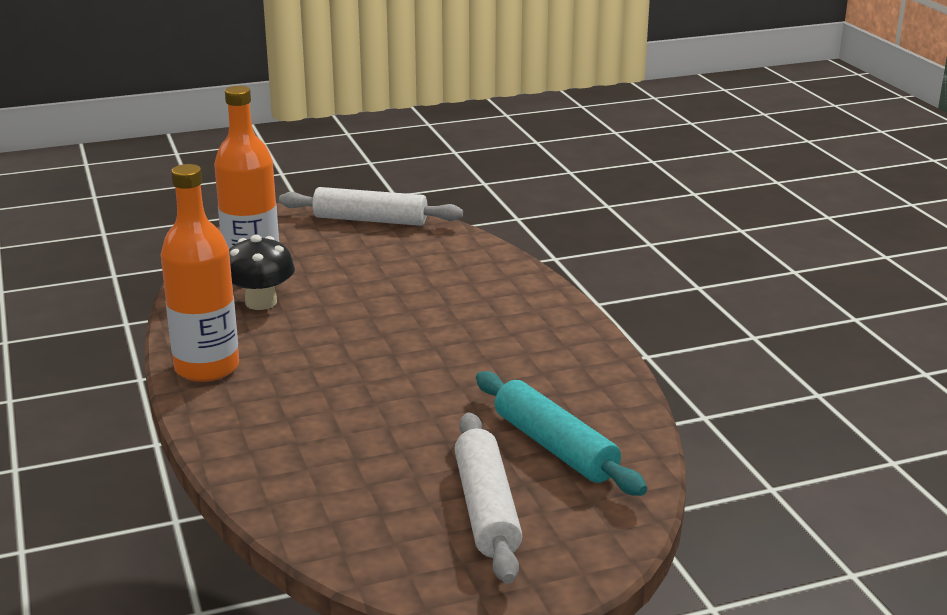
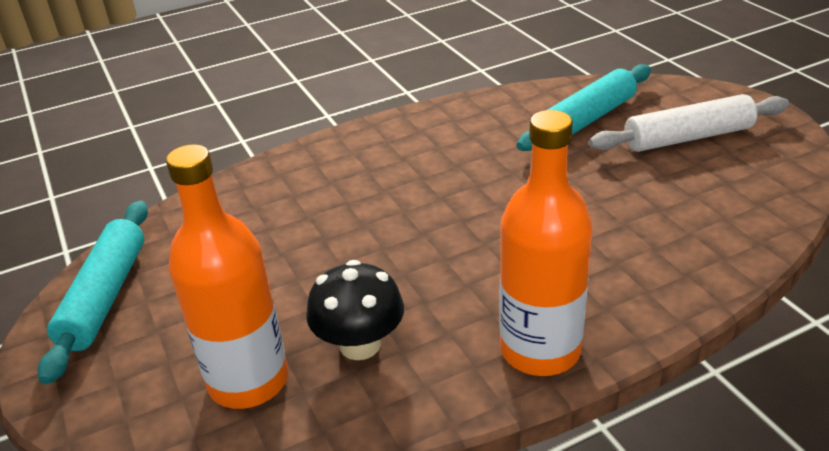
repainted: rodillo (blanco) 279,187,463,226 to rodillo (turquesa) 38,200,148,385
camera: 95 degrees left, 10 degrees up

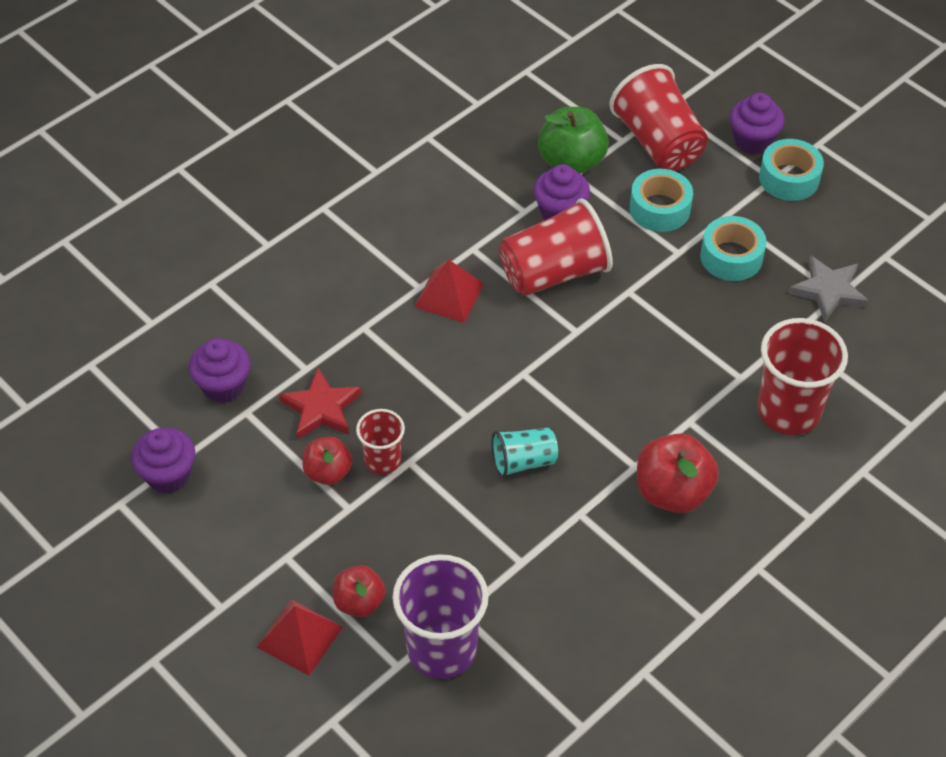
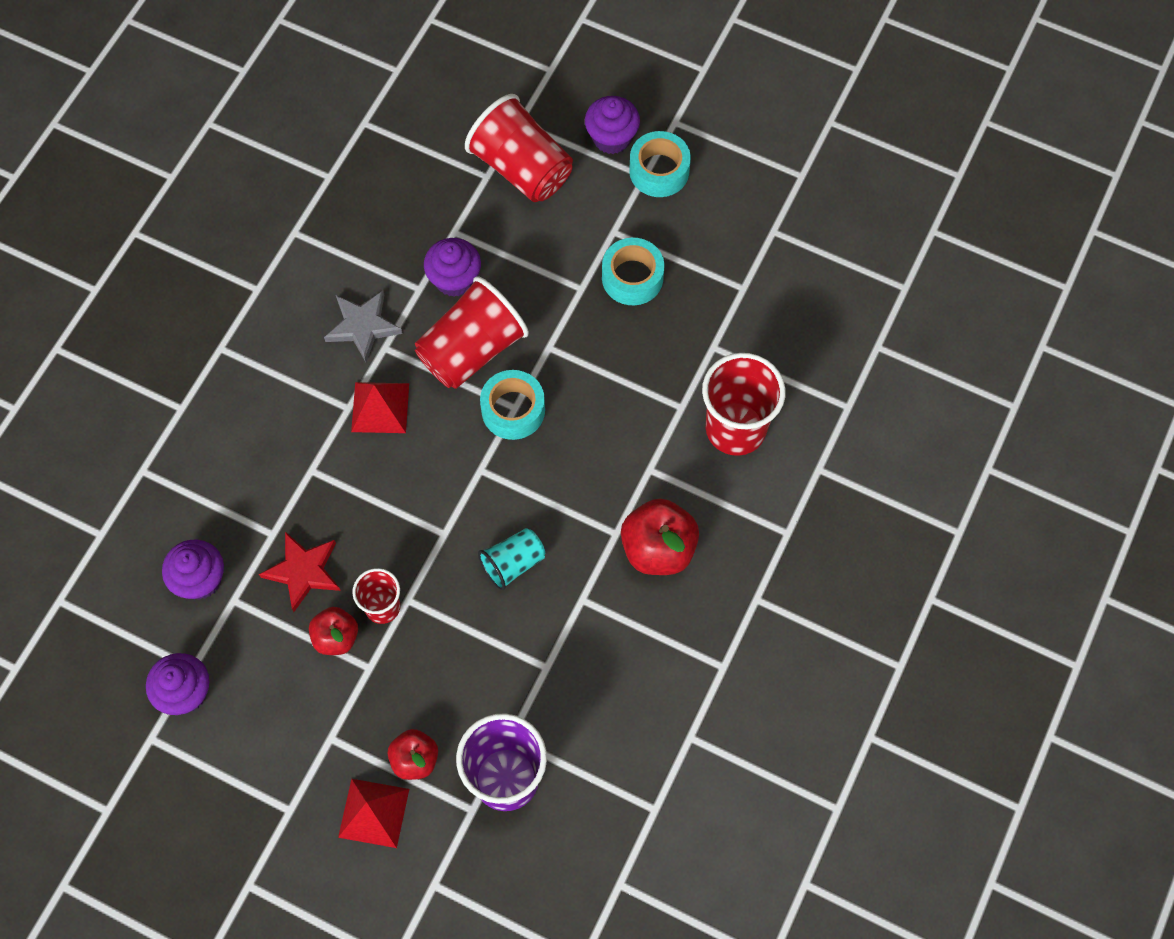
gone: manzana (verde) 538,107,609,174
shifted: estrella (gris) 788,255,869,322 to 324,291,403,362; cinta adhesiva (turquesa) 630,169,693,232 to 480,370,545,440
camera: 20 degrees left, 15 degrees up

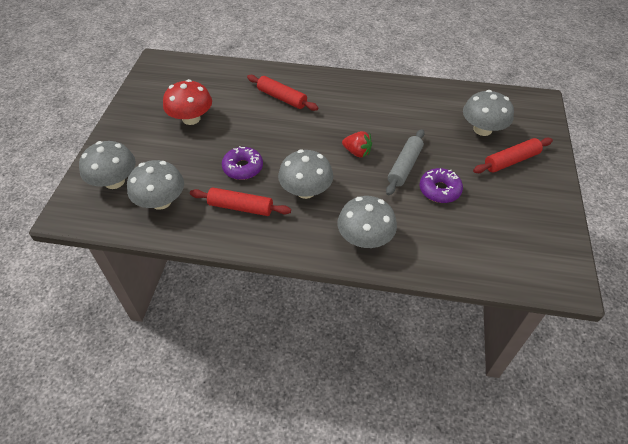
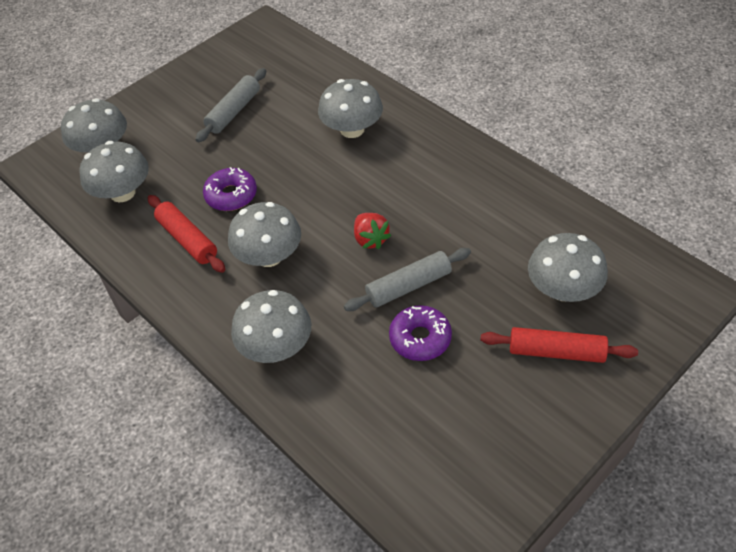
swapped: seta (rojo) 163,79,212,125 to rodillo (gris) 195,68,266,142; rodillo (rojo) 247,75,318,111 to seta (gris) 318,79,383,138
camera: 40 degrees right, 0 degrees up

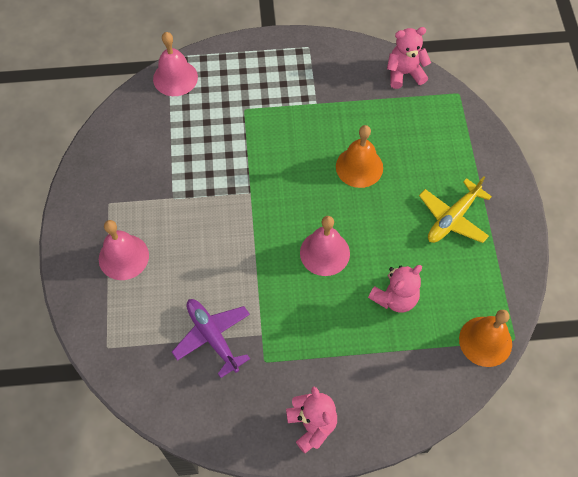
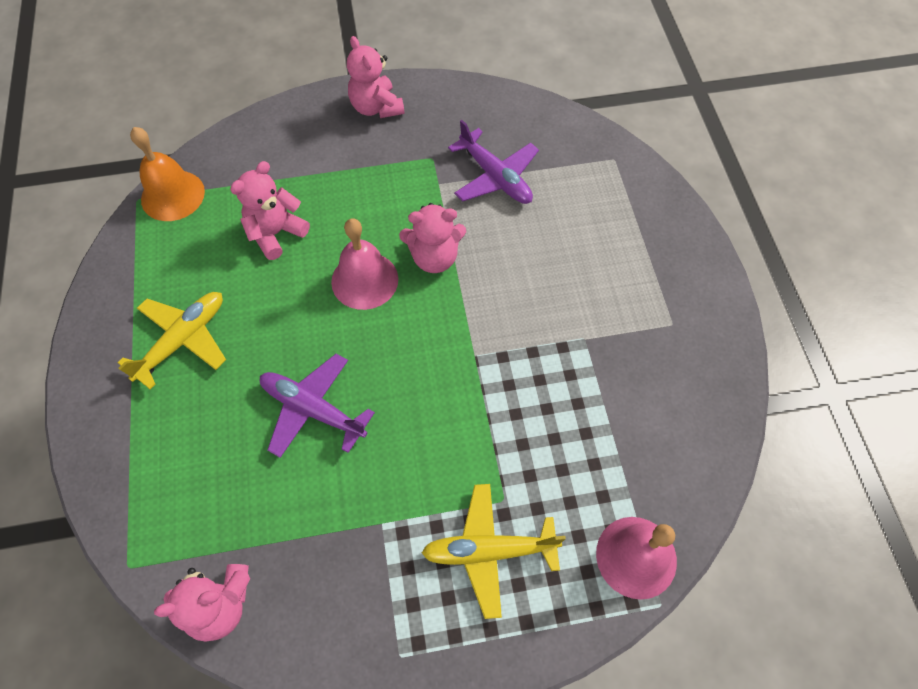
gone: campana (rosa) 99,220,149,280
new: osito (rosa) 399,203,466,273; avión (amarillo) 422,484,566,619
swapped: campana (naranja) 336,125,383,188 to avión (morado) 260,354,375,458
camera: 175 degrees right, 0 degrees up

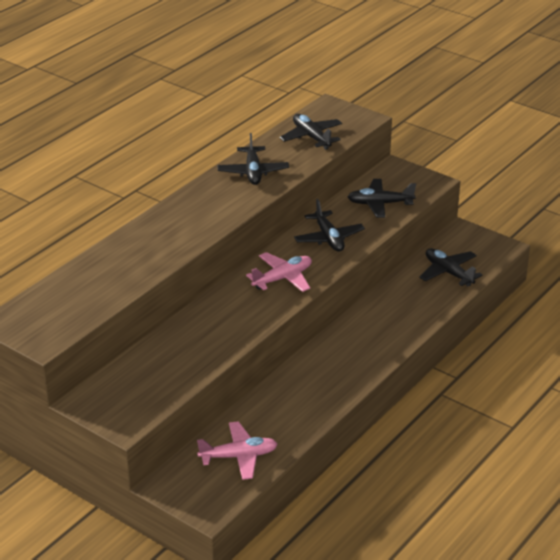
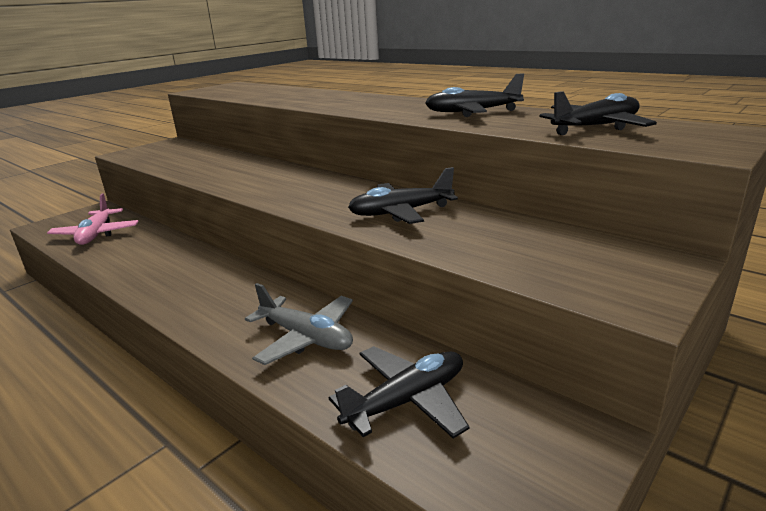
gone: avión (rosa) 246,252,312,292; avión (negro) 348,179,416,218
new: avión (gris) 245,283,353,365
camera: 95 degrees right, 10 degrees down

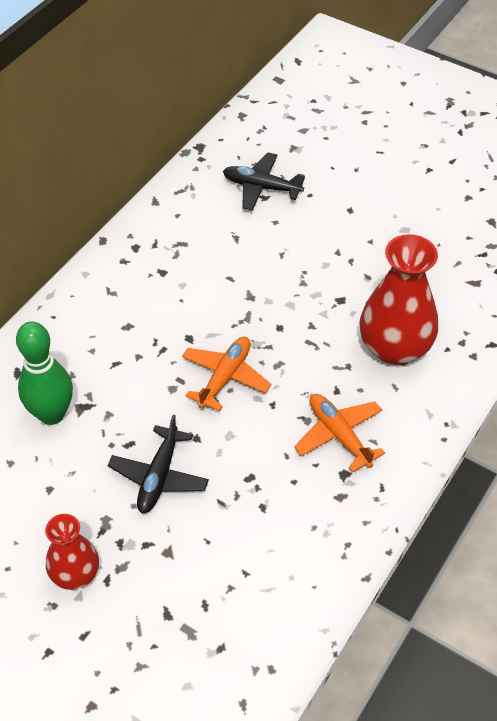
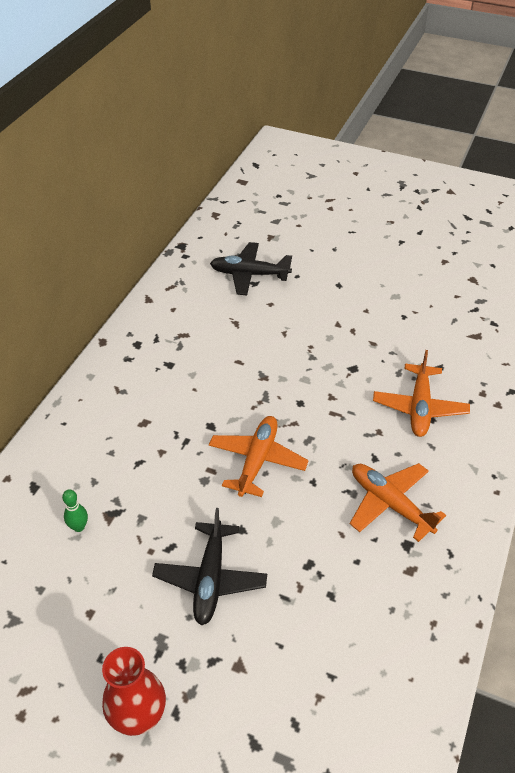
swapped: florero (rojo) 360,234,438,365 to avión (naranja) 373,350,470,437
scaled: bolo (verde) 16,321,73,425 = 62,489,88,532 x0.40
camera: 10 degrees left, 5 degrees down

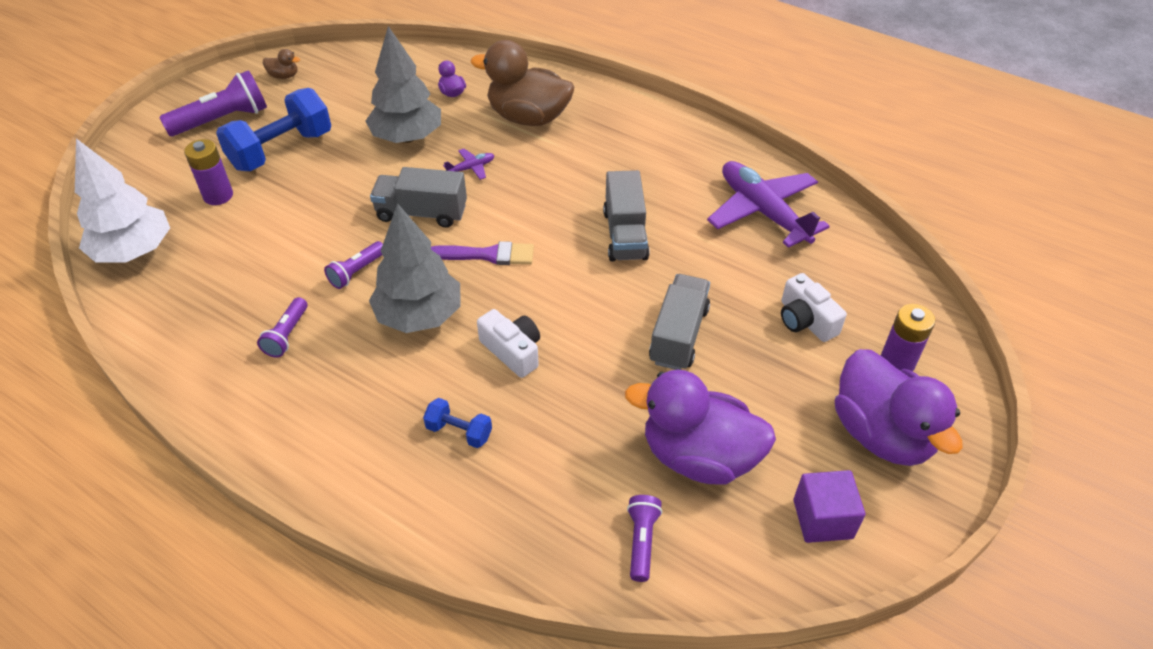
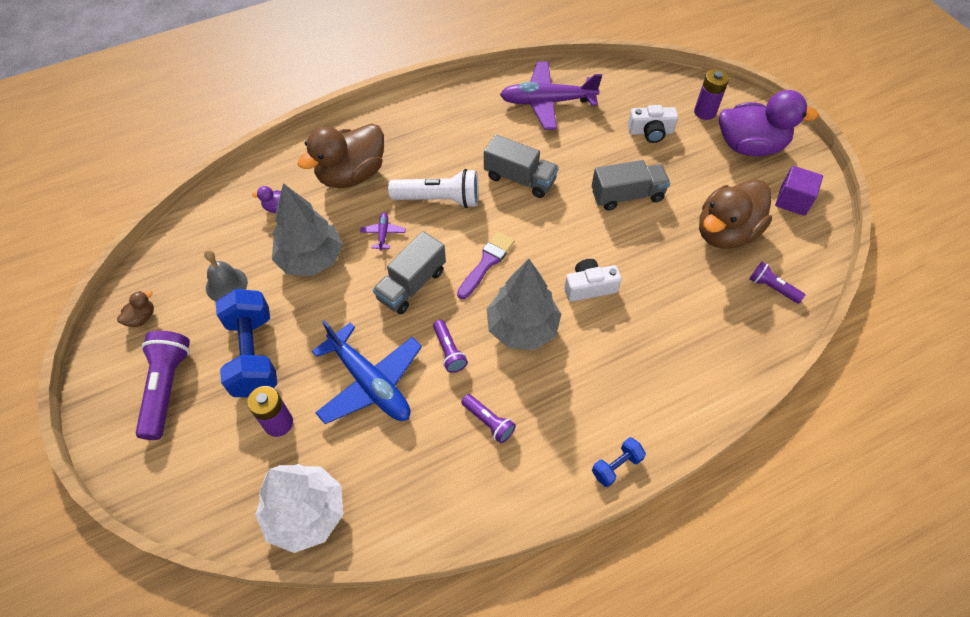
new: campana (gris) 204,250,248,302; avión (azul) 312,320,422,424; lámpara de mano (blanco) 388,169,479,208
shifted: mancuerna (azul) 423,398,492,448 to 592,437,646,487
repainted: pato (morado) 625,370,776,485 to pato (marrón) 699,179,772,249
rotated: camión (gris) 649,274,710,370 = 592,160,670,211 120 degrees clockwise
camera: 60 degrees left, 10 degrees up

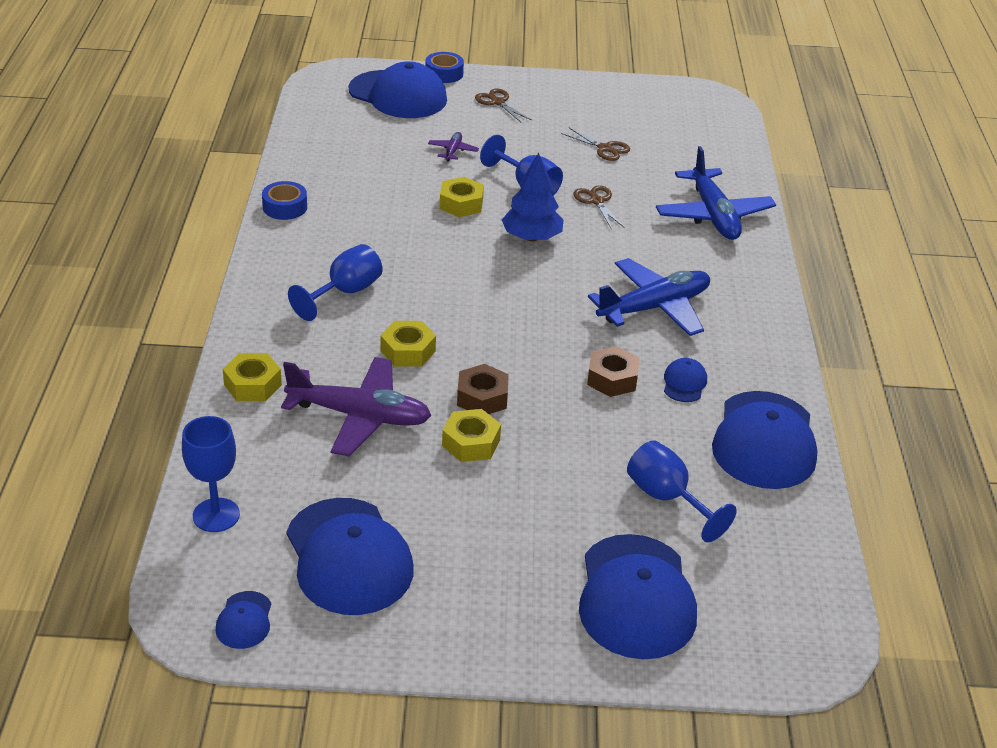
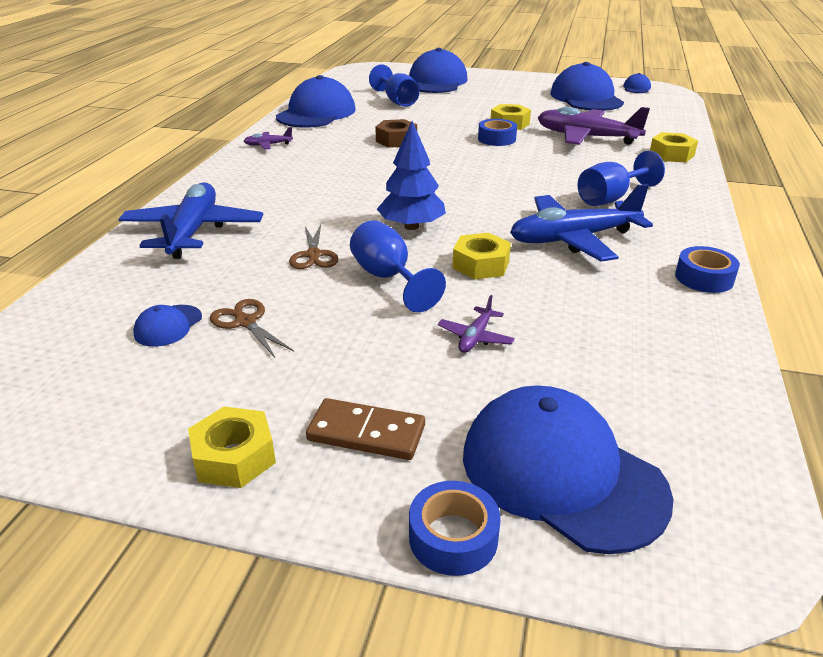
gone: copa (azul) 182,416,240,532
new: avión (morado) 244,127,293,149
shifted: gorra (azul) 664,358,707,402 to 133,305,202,347; tuerca (amarillo) 380,321,436,367 to 188,407,276,488; avión (azul) 588,258,710,336 to 510,184,653,262
swapped: tijeras (marrón) 475,88,531,122 to ficha de dominó (marrón) 306,398,425,460; tuerca (marrón) 457,364,509,414 to cinta adhesiva (azul) 478,119,517,146
camera: 165 degrees left, 5 degrees down

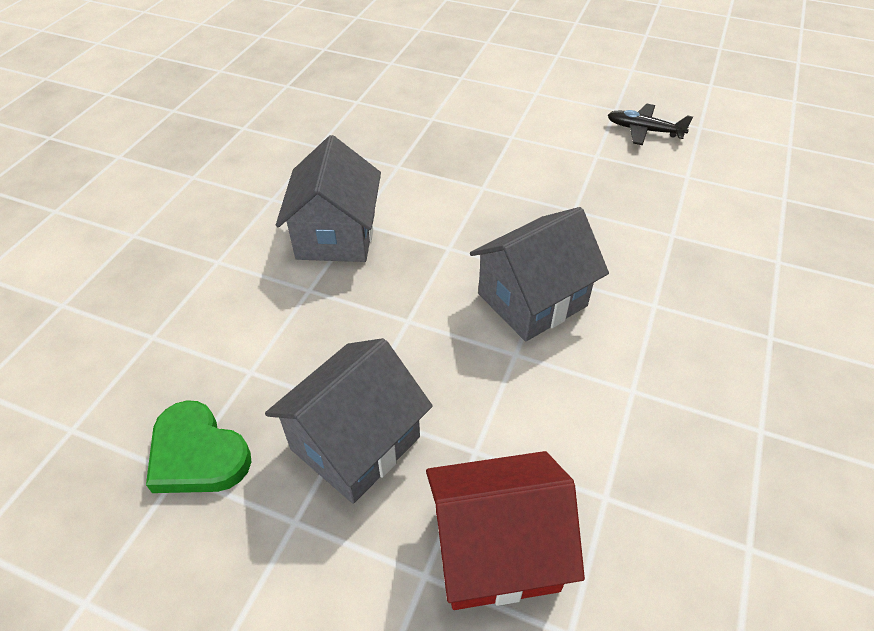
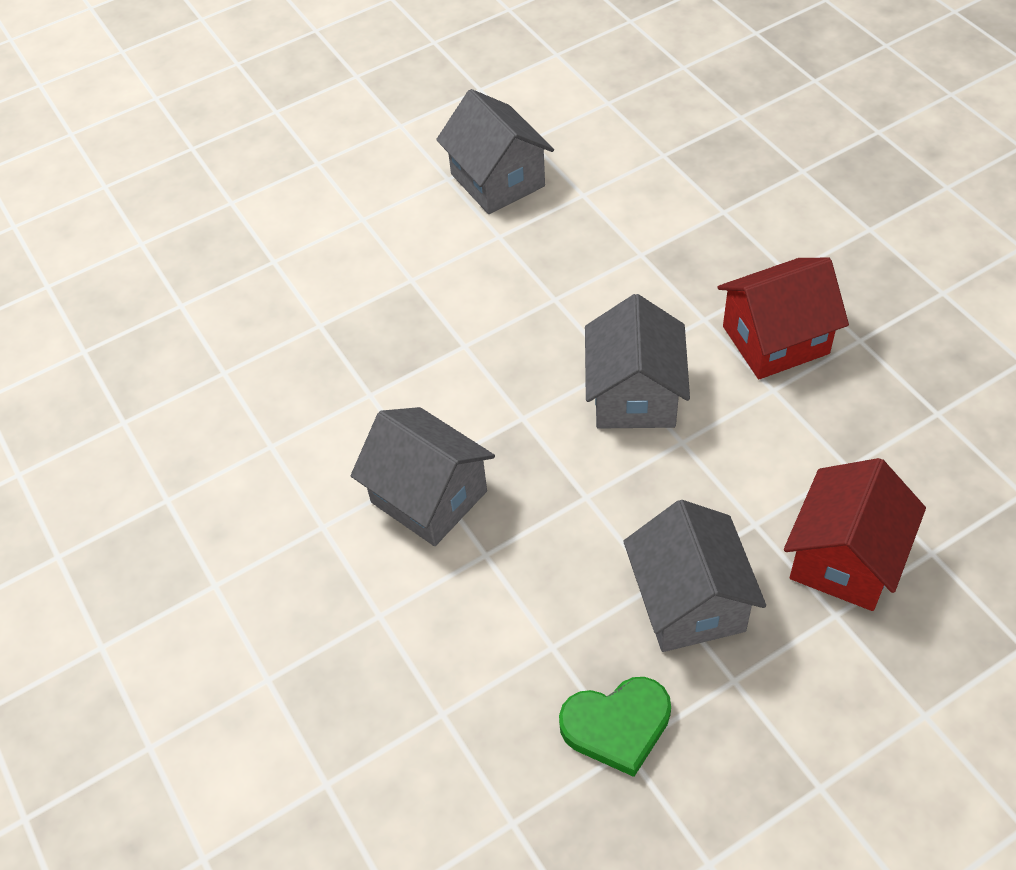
new: casa (rojo) 718,258,849,379
swapped: avión (negro) 608,104,693,145 to casa (gris) 436,89,554,214
camera: 50 degrees left, 5 degrees up

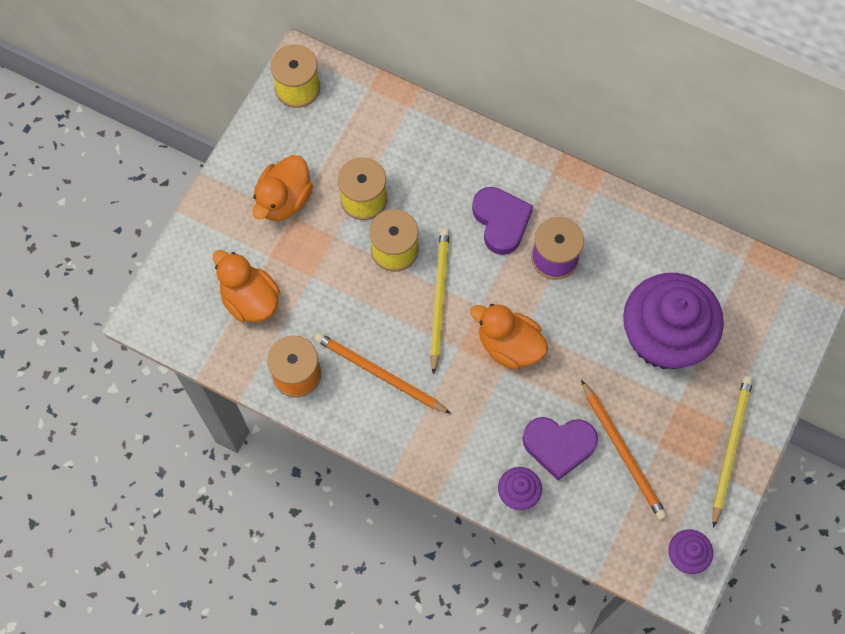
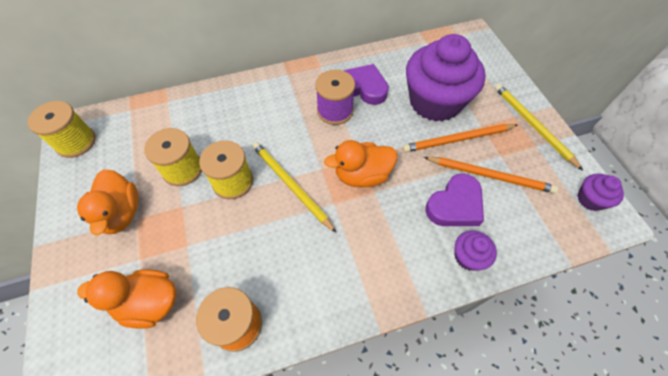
shifted: corazón (morado) 472,187,533,255 to 344,64,389,105; lápiz (naranja) 315,333,451,414 to 403,124,518,152
camera: 45 degrees left, 10 degrees down

